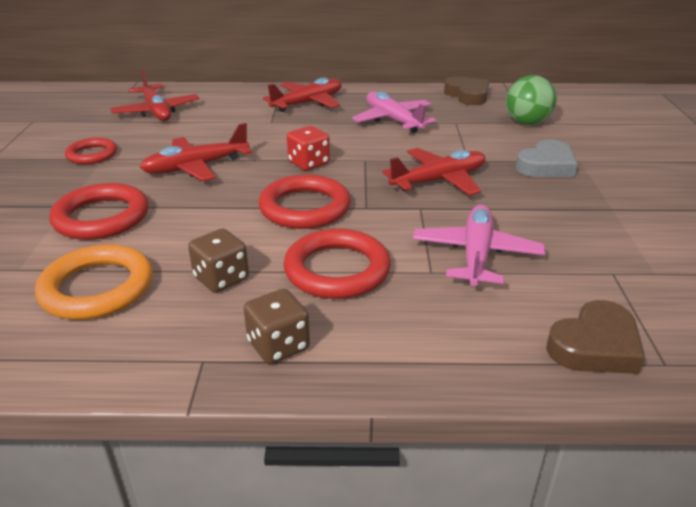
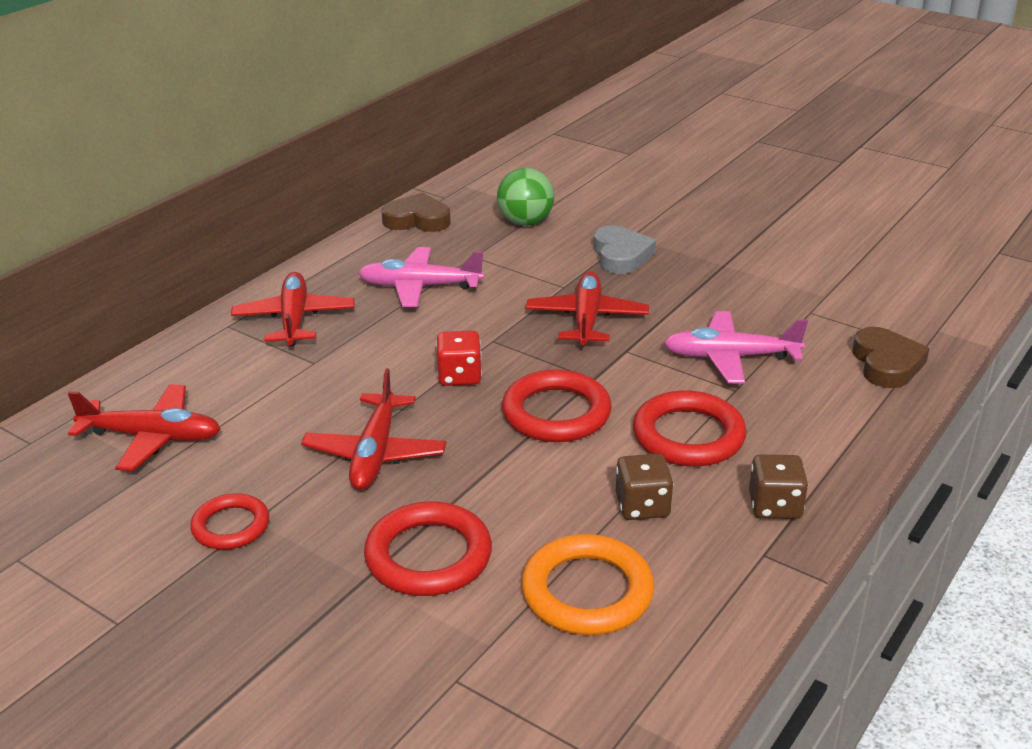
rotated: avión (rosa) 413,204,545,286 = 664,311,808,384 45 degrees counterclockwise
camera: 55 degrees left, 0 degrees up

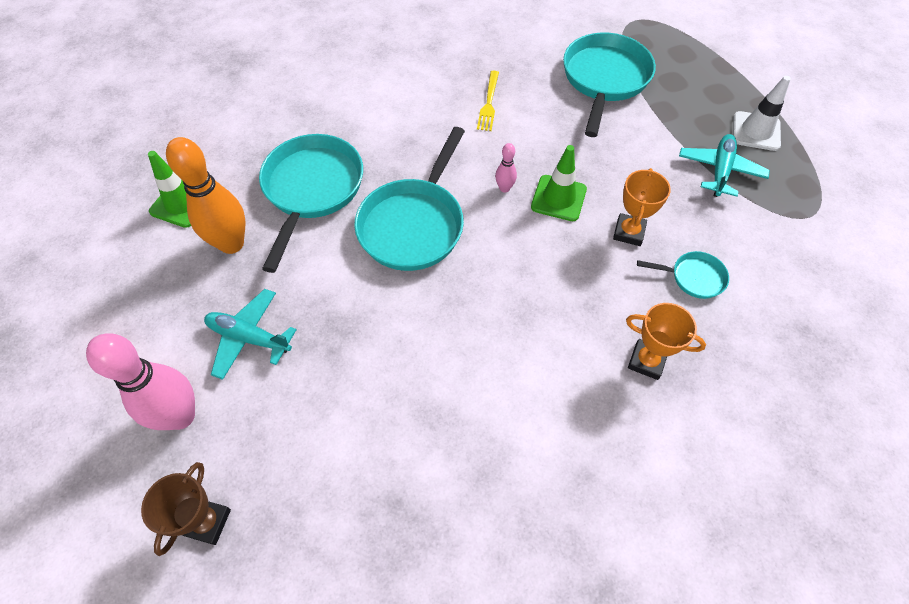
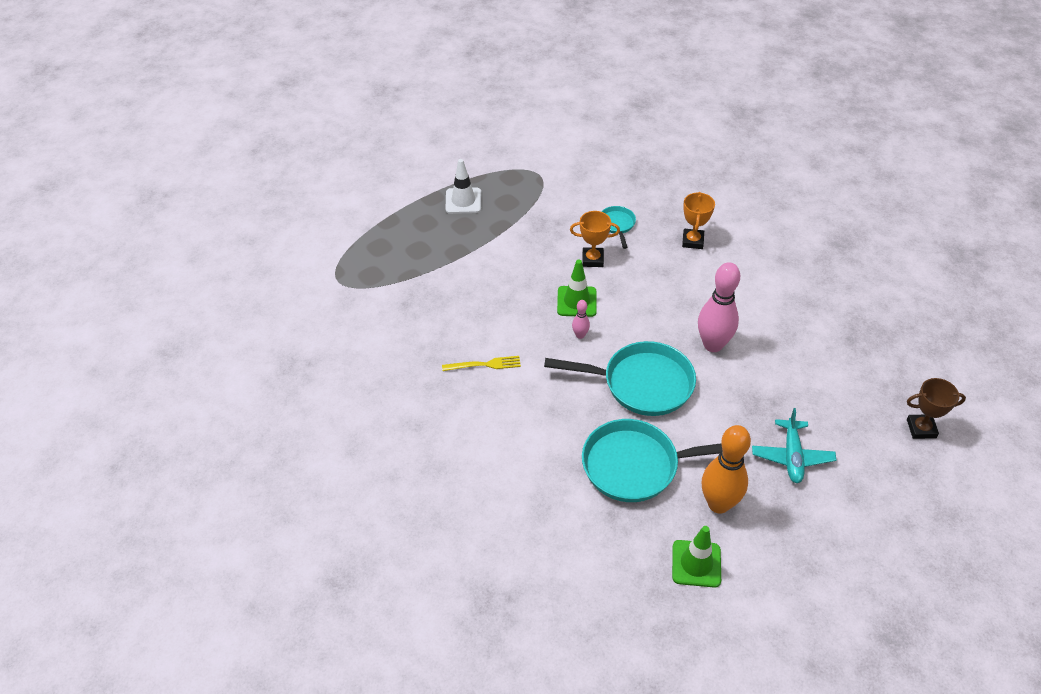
gone: sartén (turquesa) 563,32,656,137; avión (turquesa) 679,134,770,197
shifted: bolo (rosa) 86,333,195,430 to 698,262,740,352
camera: 105 degrees left, 10 degrees down

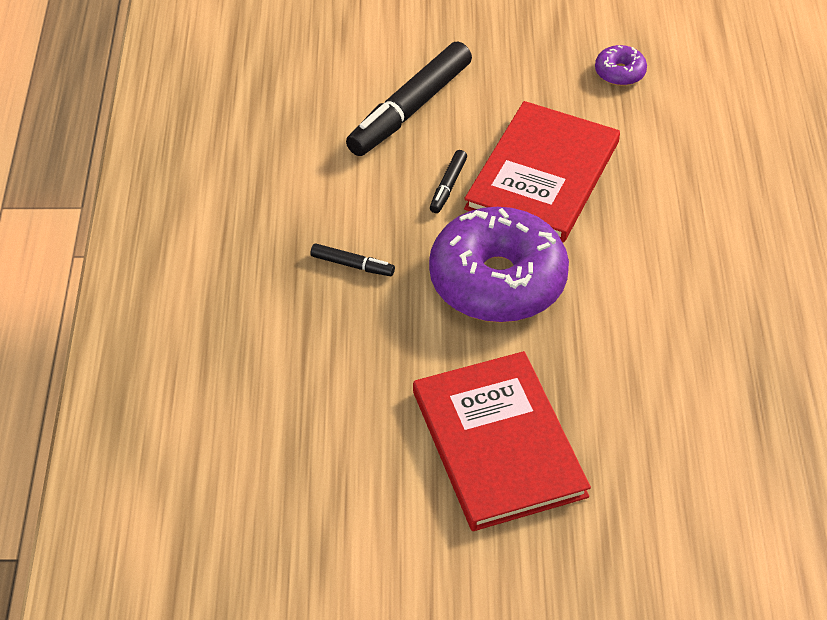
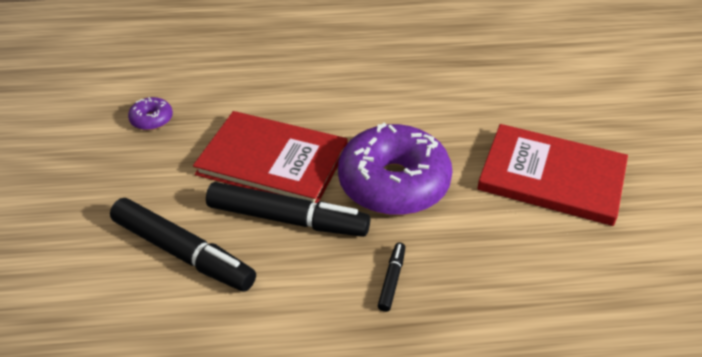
rotated: libro (rojo) 413,351,591,531 = 477,124,628,226 45 degrees clockwise
scaled: rotulador (negro) 430,150,467,213 = 206,182,370,237 x2.22
camera: 95 degrees left, 5 degrees down

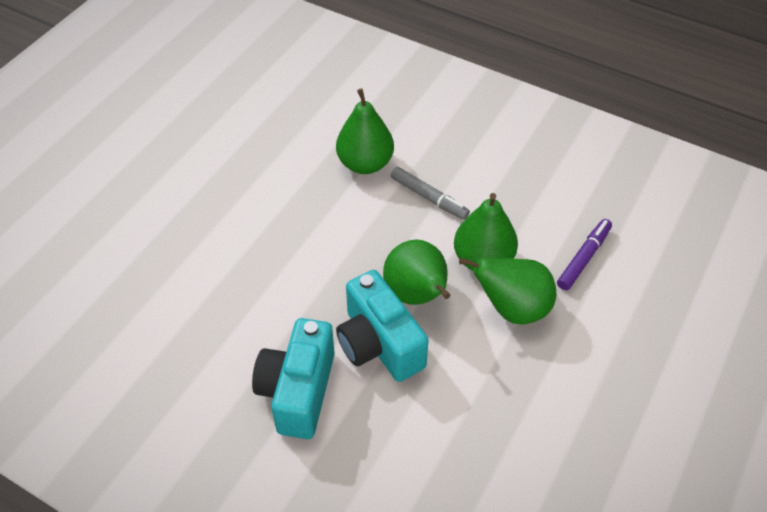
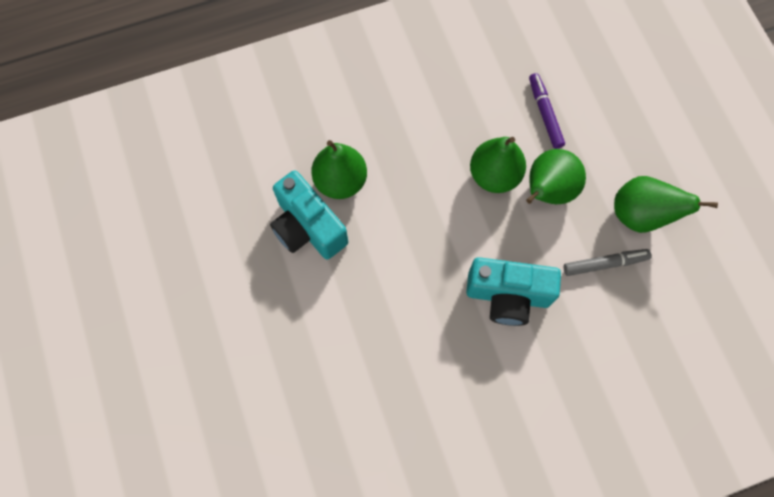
shifted: cámara (turquesa) 252,318,335,439 to 270,170,348,259; rotulador (gris) 391,167,470,220 to 564,249,651,276; pera (verde) 383,240,450,305 to 614,176,718,233
camera: 50 degrees left, 20 degrees up

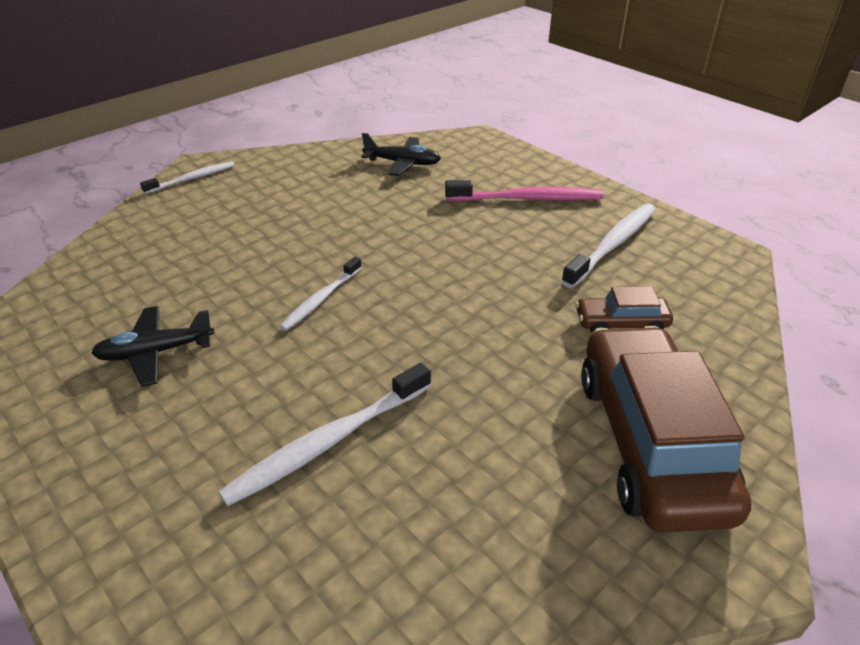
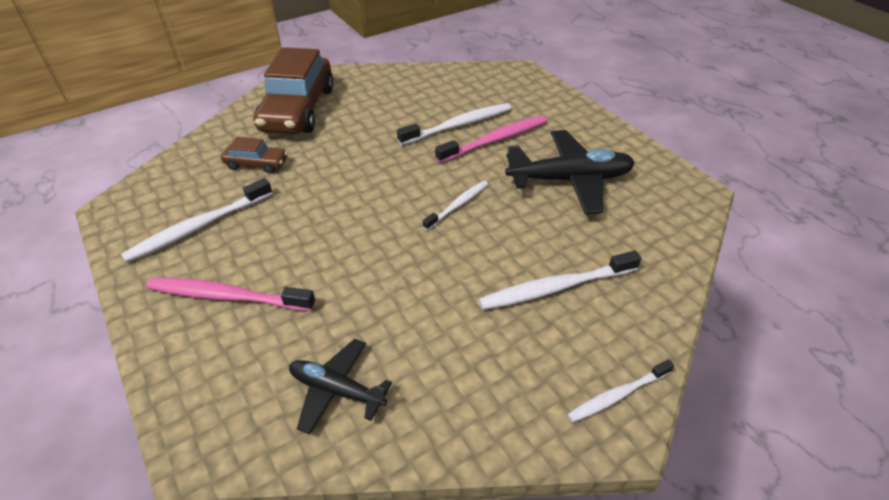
new: cepillo de dientes (rosa) 435,116,547,163; cepillo de dientes (blanco) 479,251,641,310
scaled: avión (negro) 91,306,214,387 = 505,130,635,214 x1.67
camera: 170 degrees left, 5 degrees up

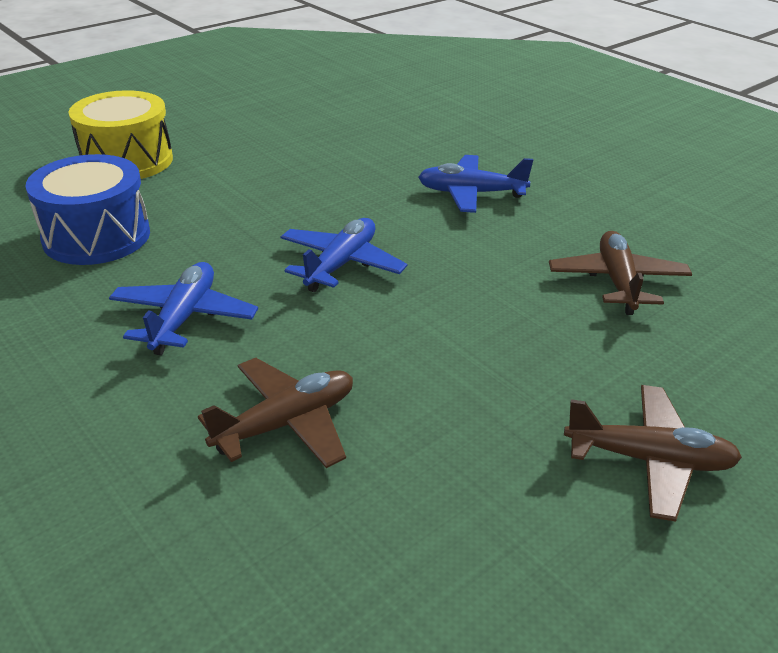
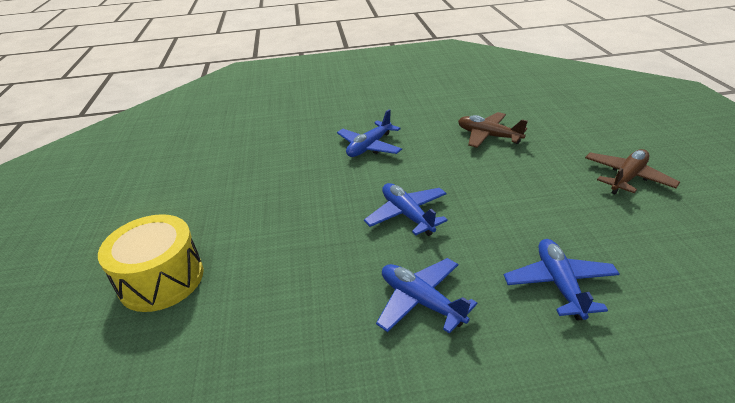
gone: tambor (azul) 26,154,150,265
repainted: avión (marrón) 198,358,353,468 to avión (azul) 504,239,619,321
camera: 55 degrees left, 0 degrees up

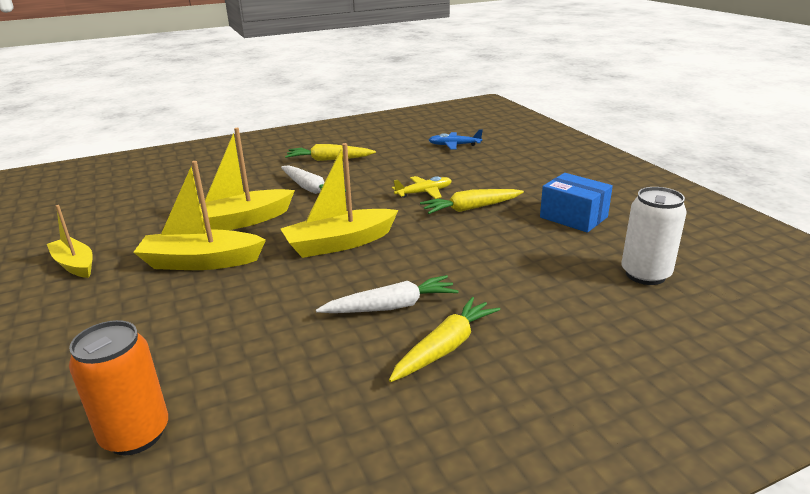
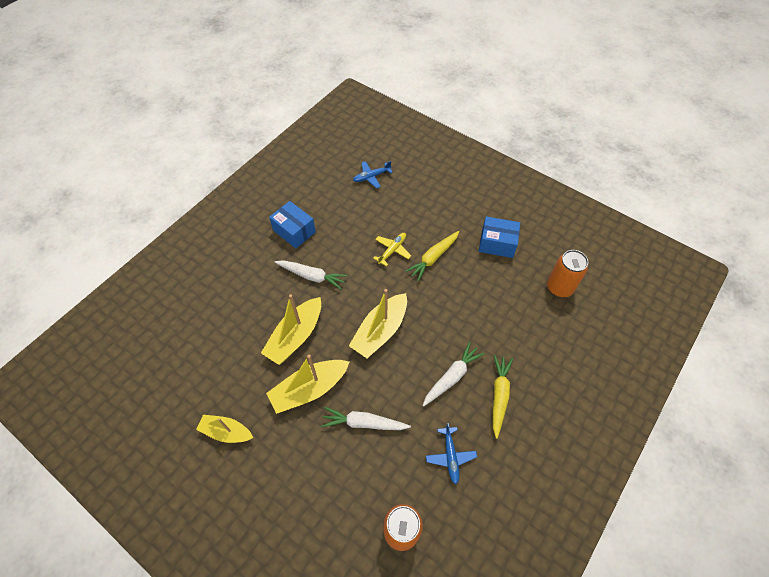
new: zanahoria (blanco) 321,407,411,430; avión (azul) 426,423,477,484
swapped: zanahoria (amarillo) 285,144,376,161 to caja (azul) 269,201,316,248
repainted: lata (blanco) 621,187,687,285 to lata (naranja) 547,250,588,297
camera: 30 degrees left, 30 degrees up

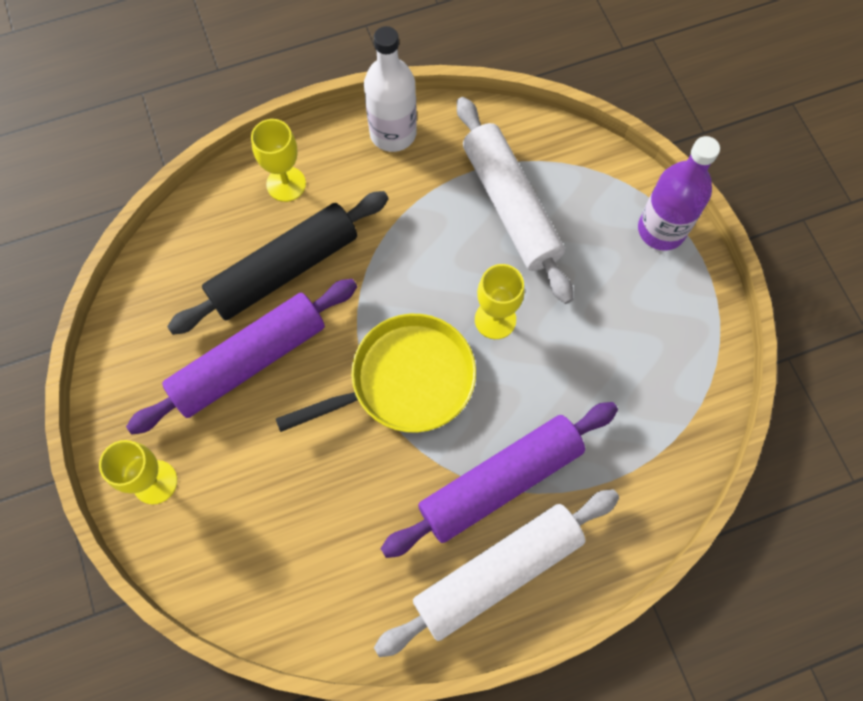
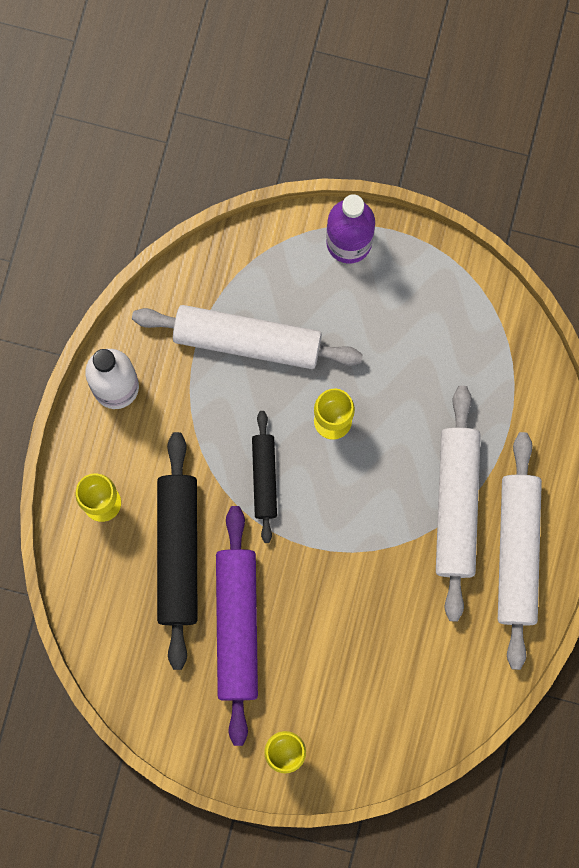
gone: sartén (amarillo) 276,314,476,433
new: rodillo (negro) 252,411,277,543
repainted: rodillo (morado) 381,402,618,558 to rodillo (blanco) 436,386,481,622
camera: 55 degrees left, 10 degrees up

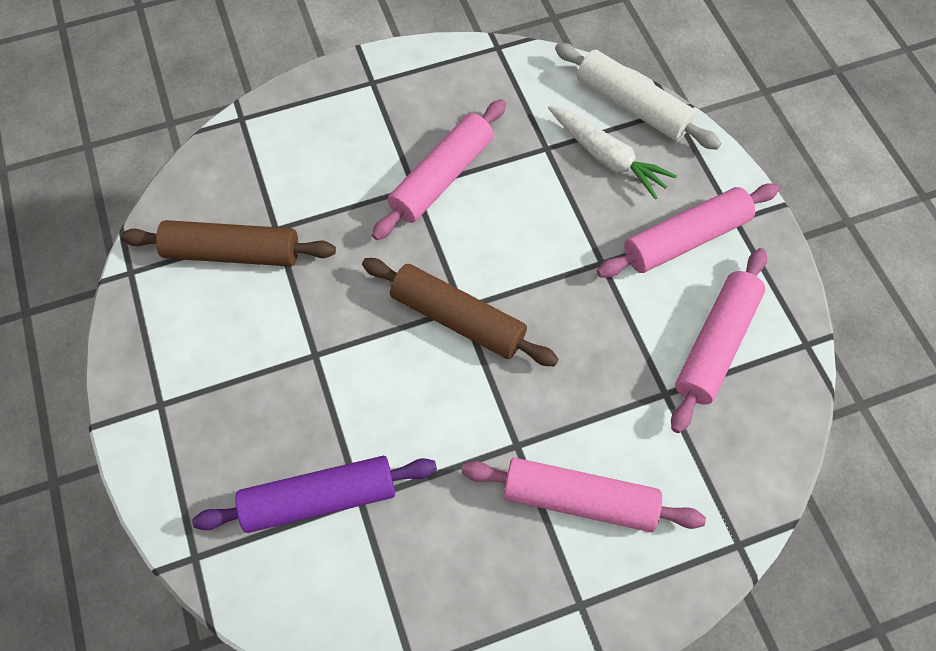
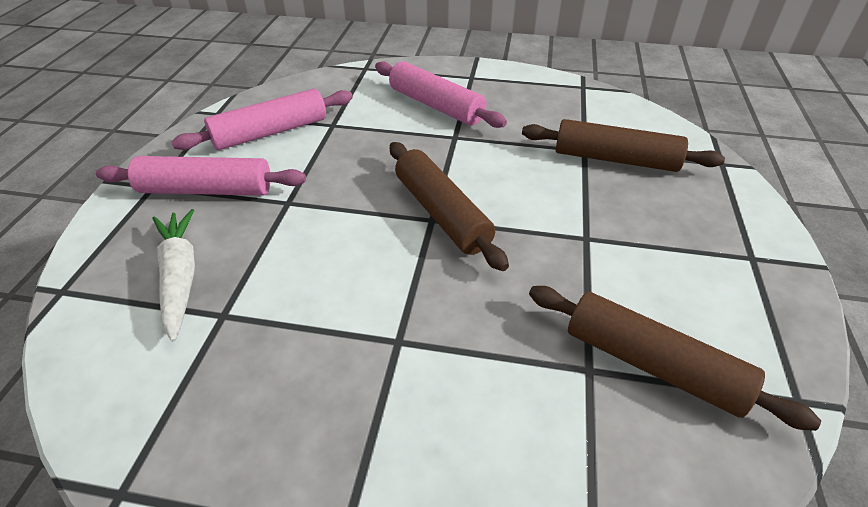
gone: rodillo (rosa) 372,99,506,240; rodillo (blanco) 555,43,721,150
repainted: rodillo (morado) 192,456,437,533 to rodillo (marrón) 522,119,725,172
camera: 150 degrees left, 20 degrees down

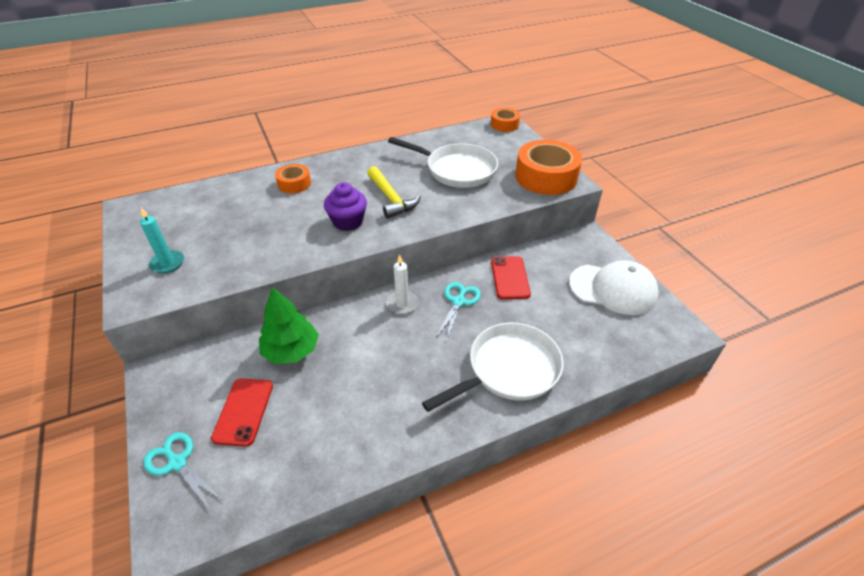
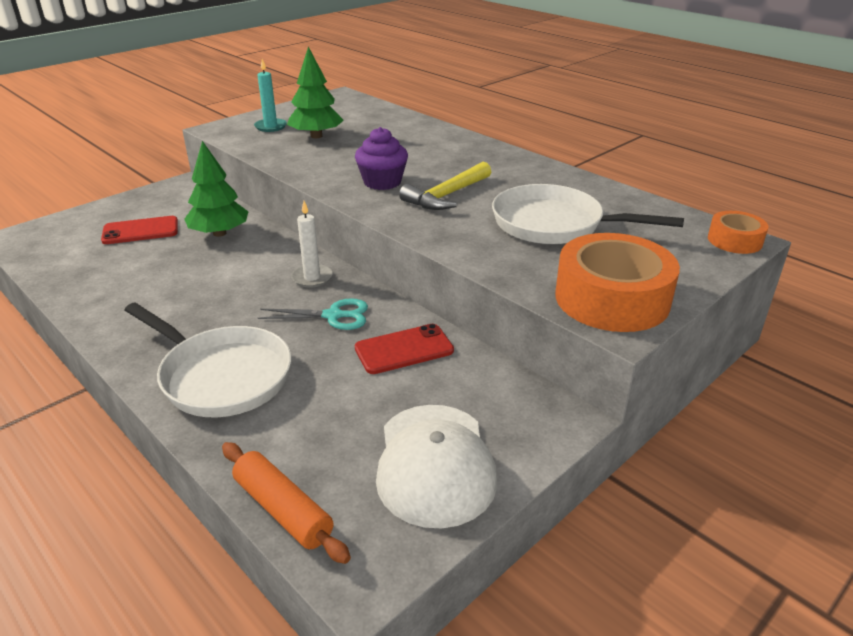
gone: tijeras (turquesa) 143,432,223,509; cinta adhesiva (naranja) 275,164,311,193
new: rodillo (naranja) 222,442,351,564; árbol (verde) 287,47,344,138
rotated: sartén (blanco) 388,137,498,188 = 492,184,684,244 105 degrees clockwise
camera: 70 degrees right, 10 degrees down

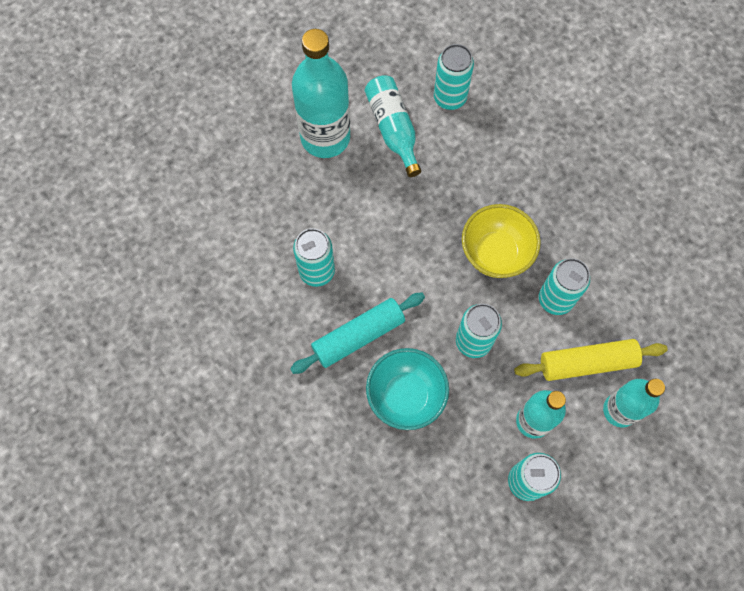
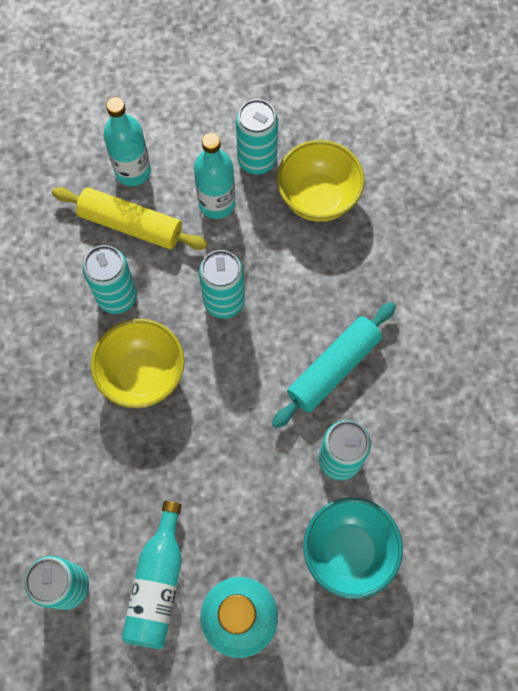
new: cuenco (amarillo) 277,140,365,222
shifted: cuenco (turquesa) 366,348,449,430 to 303,497,403,599
rotated: rodillo (turquesa) 290,293,425,374 = 272,302,396,428 45 degrees counterclockwise
camera: 150 degrees left, 0 degrees up

